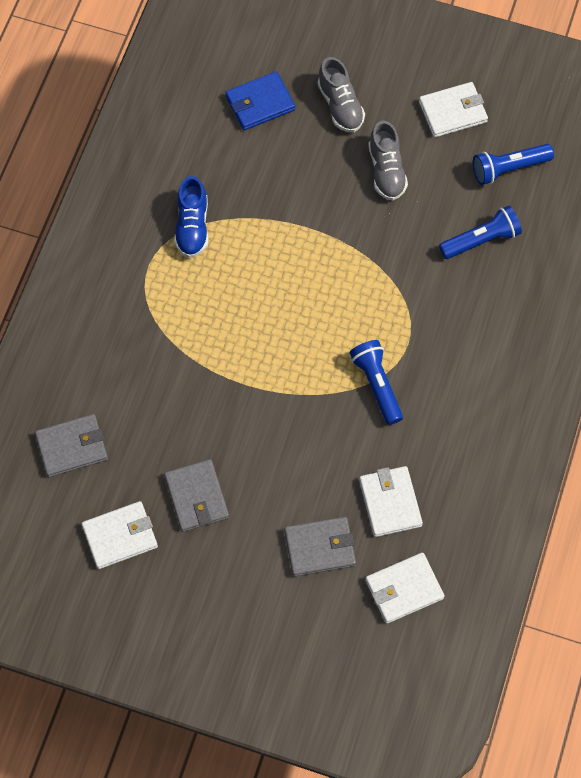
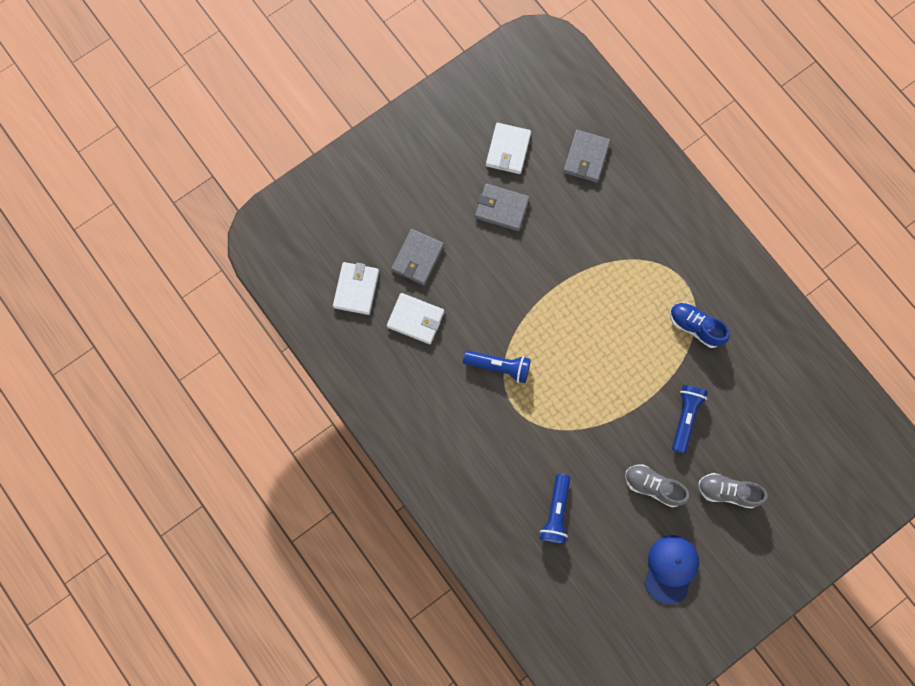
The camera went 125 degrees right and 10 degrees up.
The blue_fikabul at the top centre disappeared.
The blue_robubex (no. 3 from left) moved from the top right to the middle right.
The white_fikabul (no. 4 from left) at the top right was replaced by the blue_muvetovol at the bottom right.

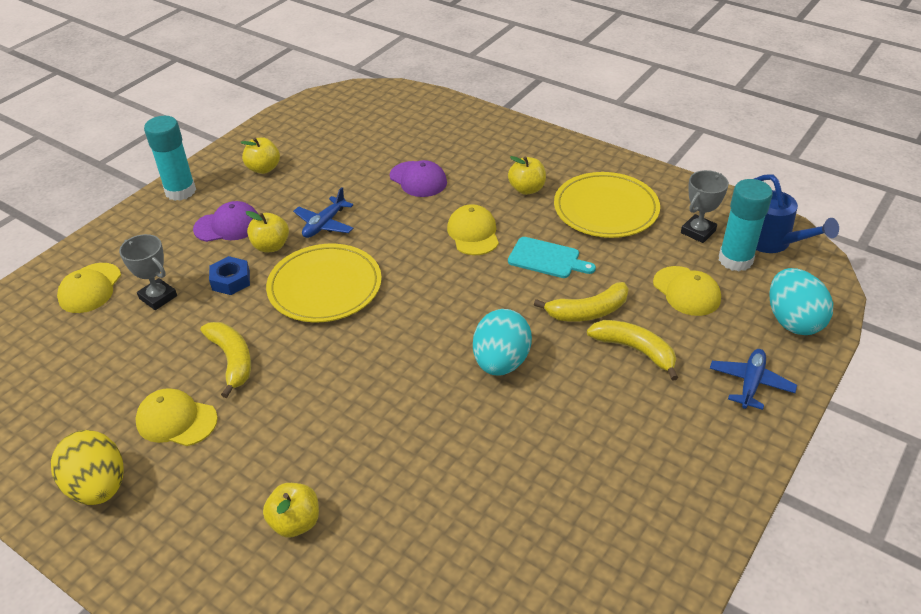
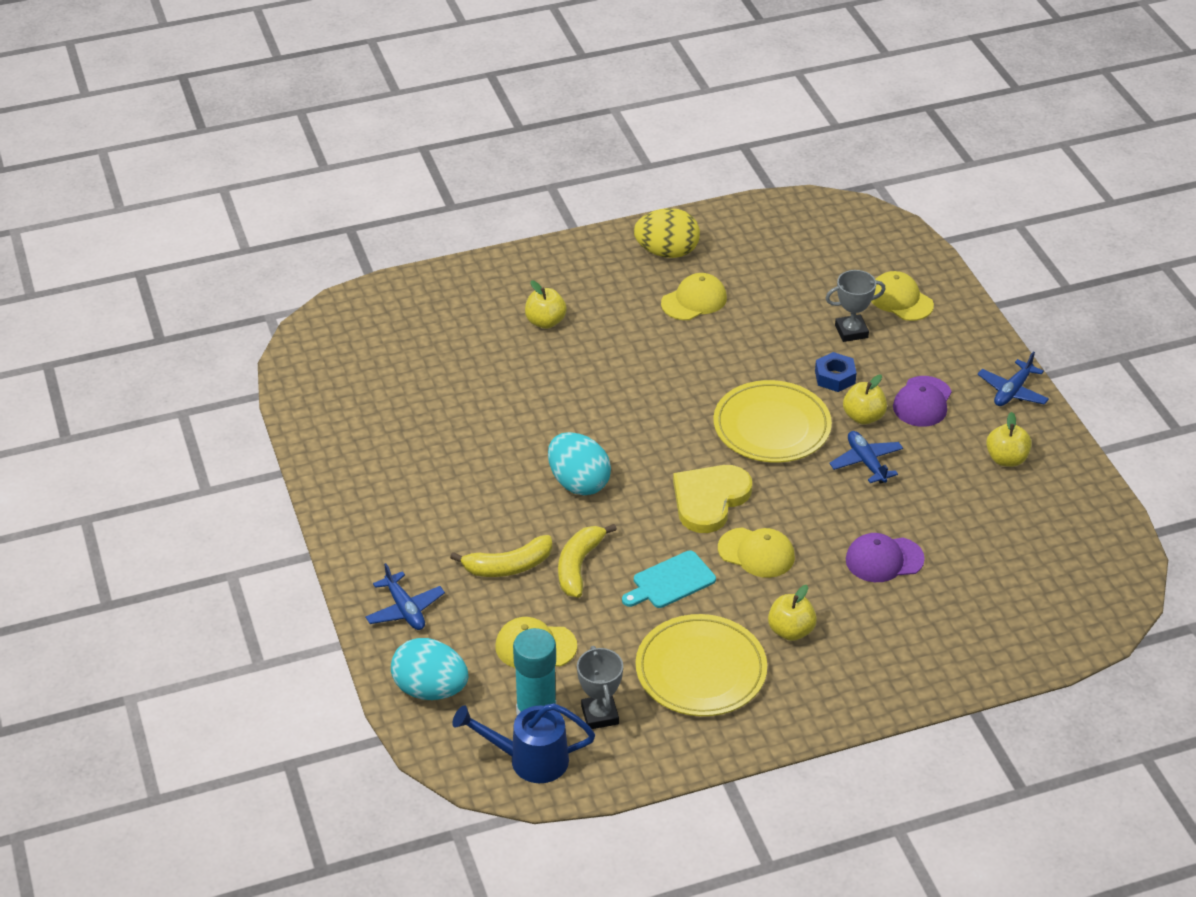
The camera went 125 degrees right and 0 degrees up.
The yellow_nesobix (no. 1 from left) at the middle left disappeared.
The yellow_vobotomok at the centre appeared.
The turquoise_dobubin (no. 1 from left) at the top left was replaced by the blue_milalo (no. 3 from left) at the middle right.

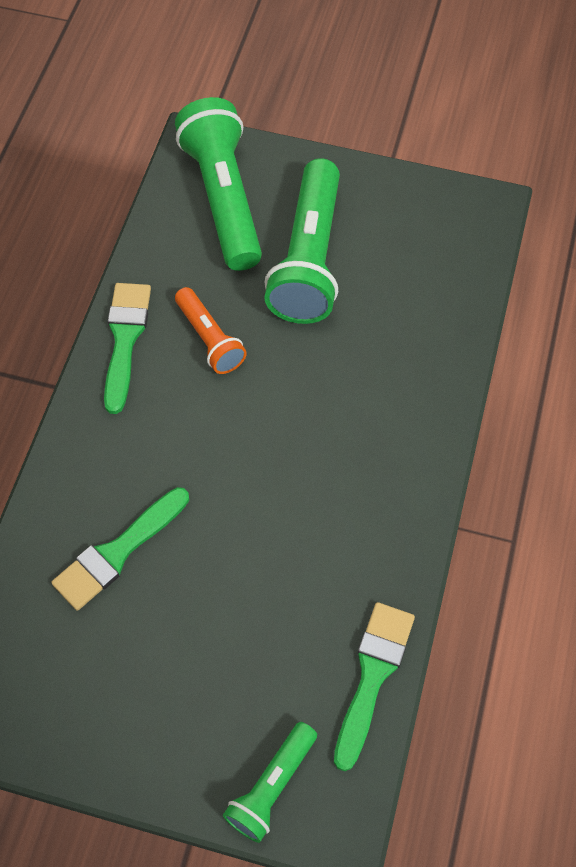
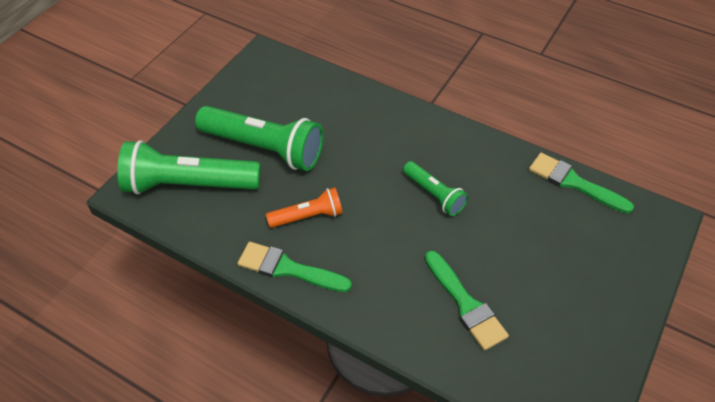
The camera went 75 degrees left and 10 degrees down.
The green_robubex (no. 2 from left in the first image) moved from the bottom centre to the centre.

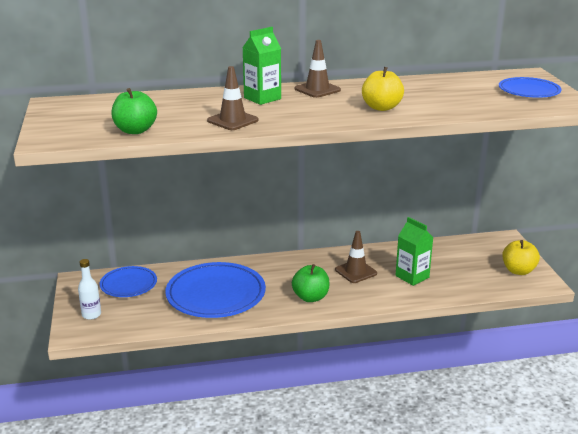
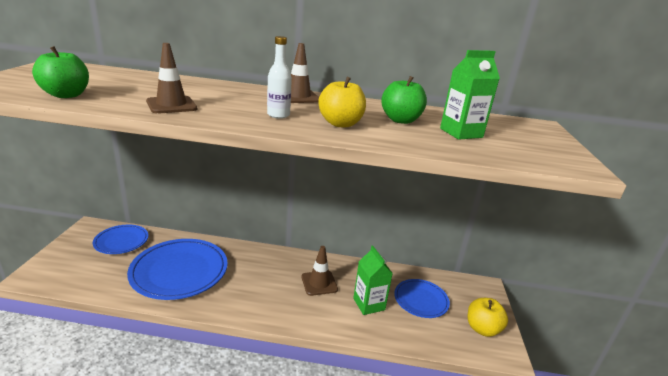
The camera went 15 degrees right and 0 degrees up.
The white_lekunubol moved from the middle left to the top centre.
The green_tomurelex (no. 1 from left in the first image) moved from the top centre to the top right.
The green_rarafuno (no. 2 from left) moved from the centre to the top centre.
The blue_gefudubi (no. 3 from left) moved from the top right to the bottom centre.

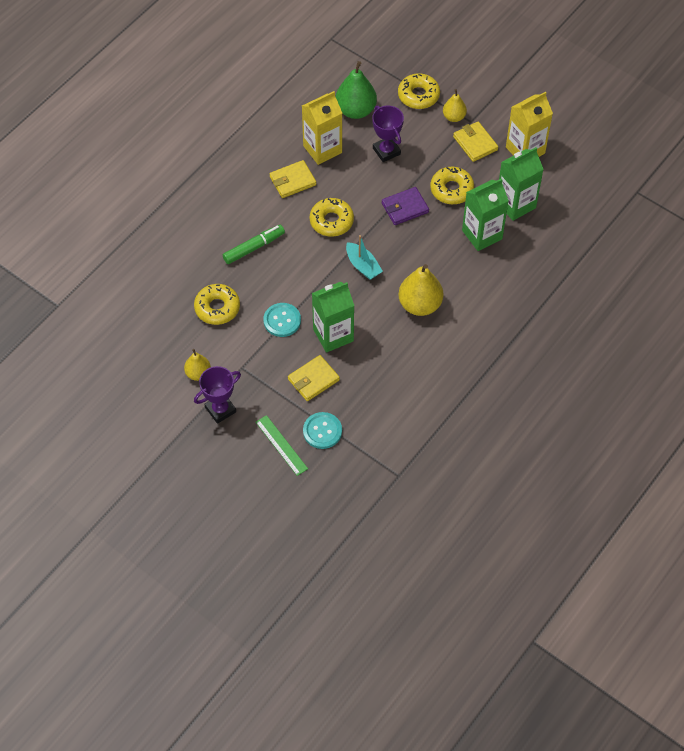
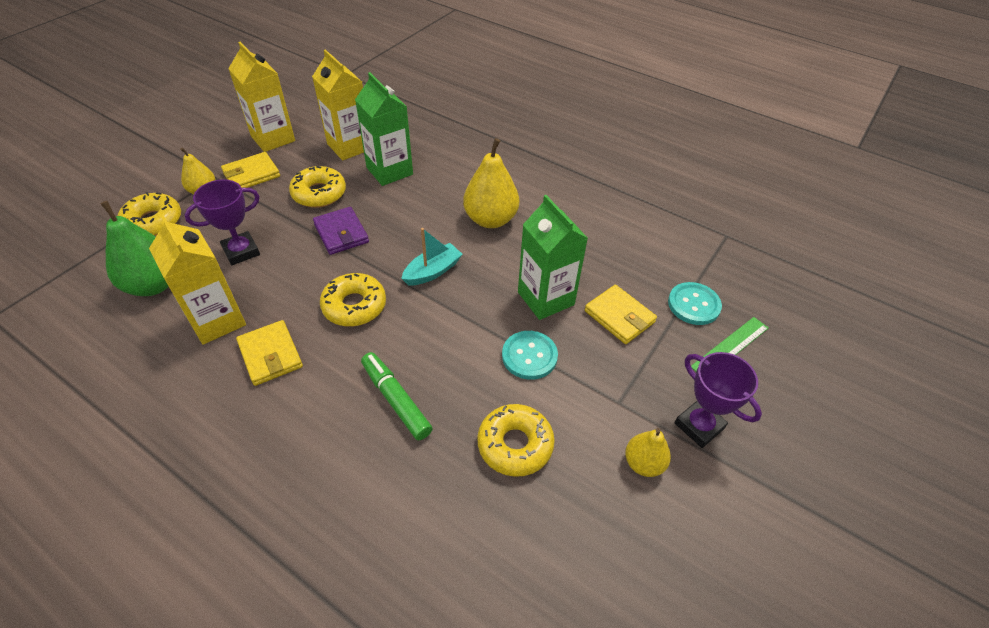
The camera went 95 degrees left and 10 degrees down.
The green_tomurelex (no. 3 from left) at the top right became the yellow_tomurelex (no. 3 from left) at the top centre.

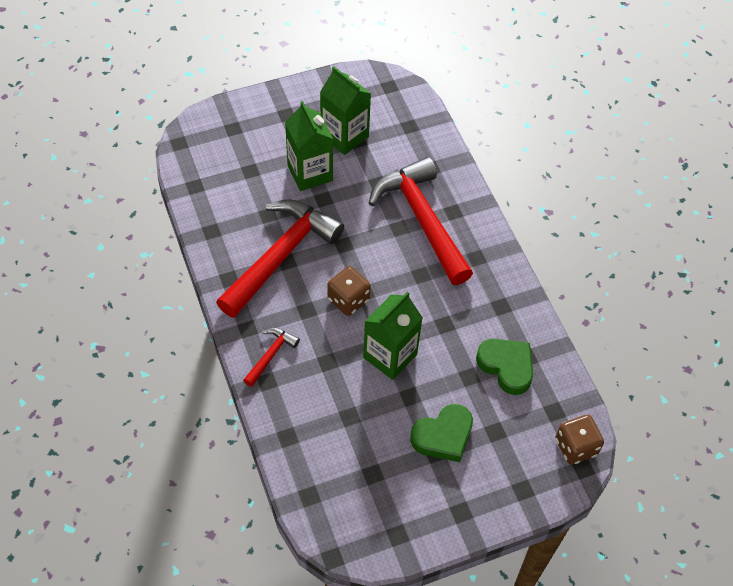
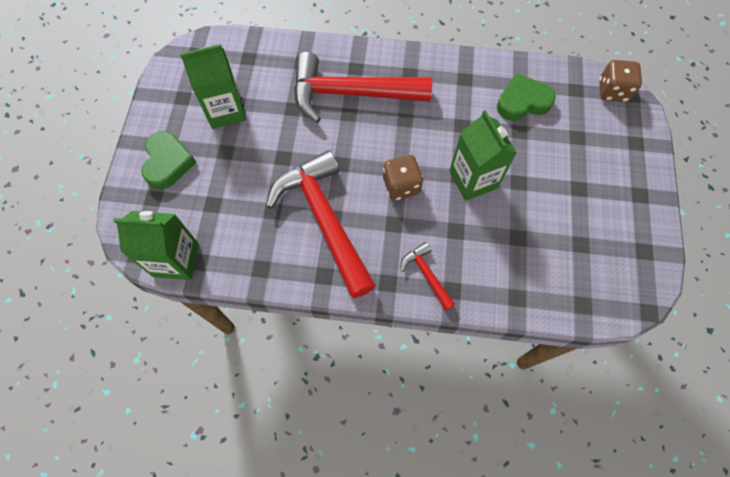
The camera went 60 degrees left and 10 degrees up.
The green_tomurelex (no. 1 from left) moved from the top centre to the middle left.
The green_vobotomok (no. 1 from left) moved from the bottom centre to the middle left.

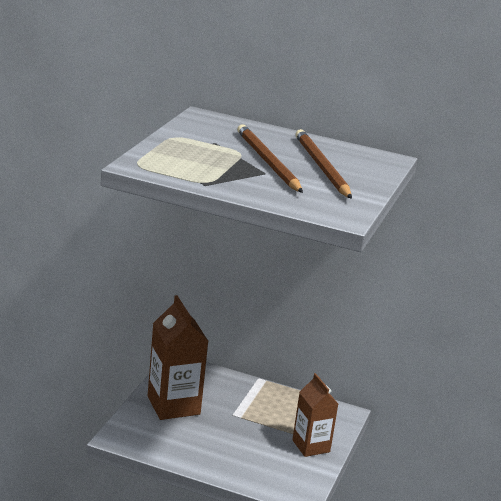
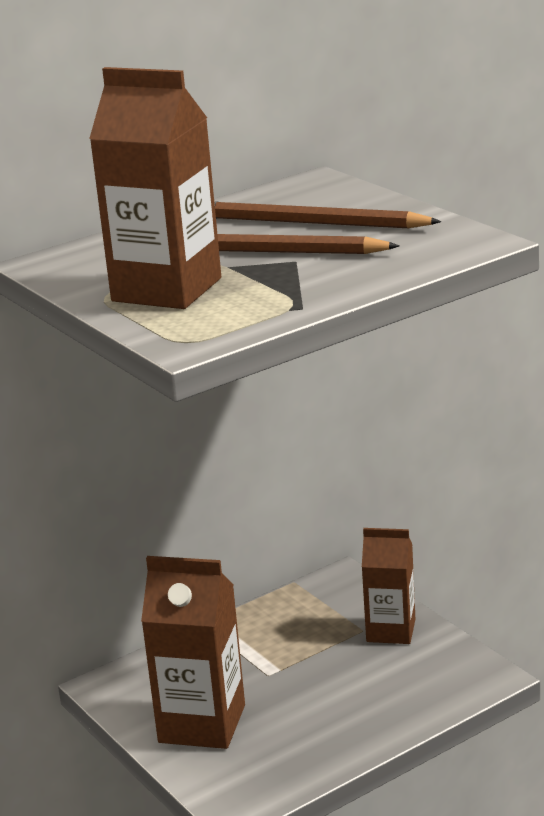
The camera went 50 degrees left and 0 degrees up.
The brown_tomurelex (no. 1 from left) at the top left appeared.

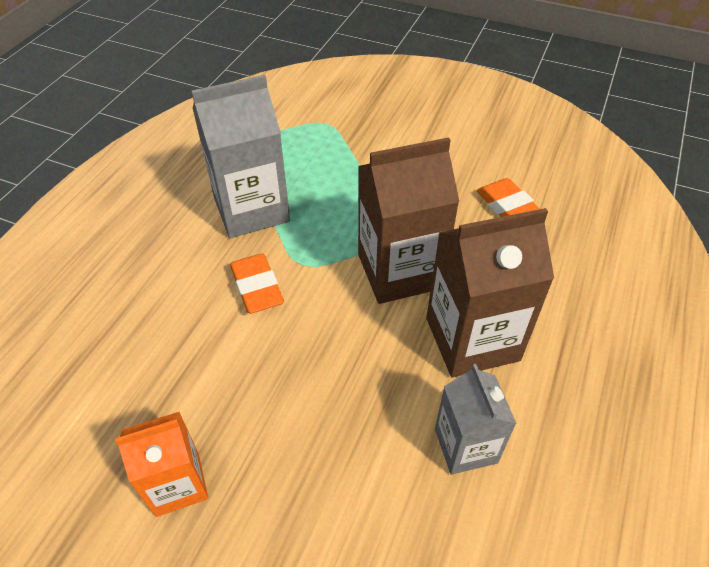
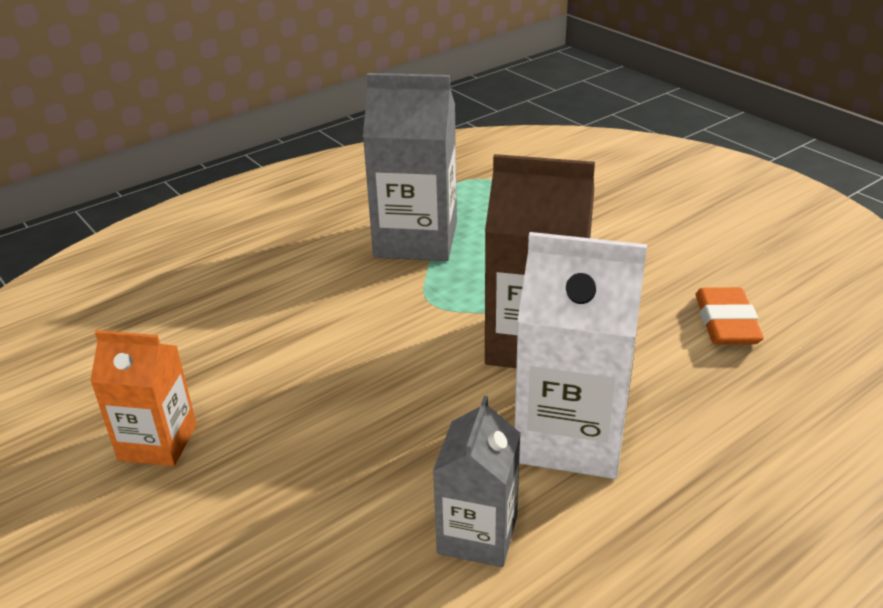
The camera went 30 degrees right and 15 degrees down.
The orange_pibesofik (no. 1 from left) at the centre disappeared.
The brown_tomurelex (no. 2 from left) at the middle right became the white_tomurelex at the centre.

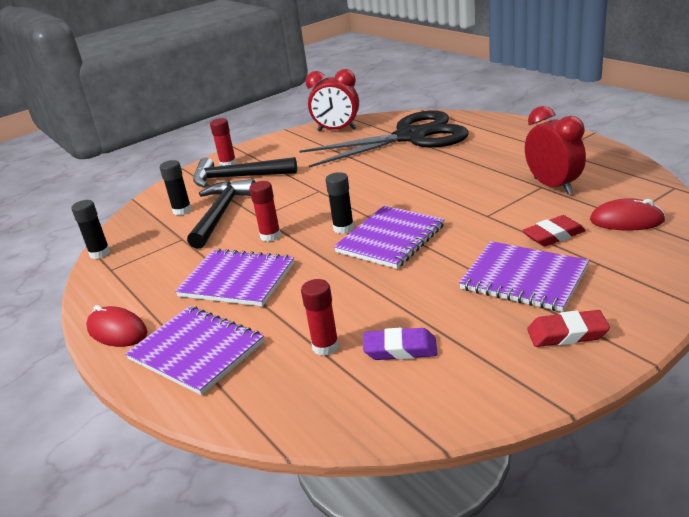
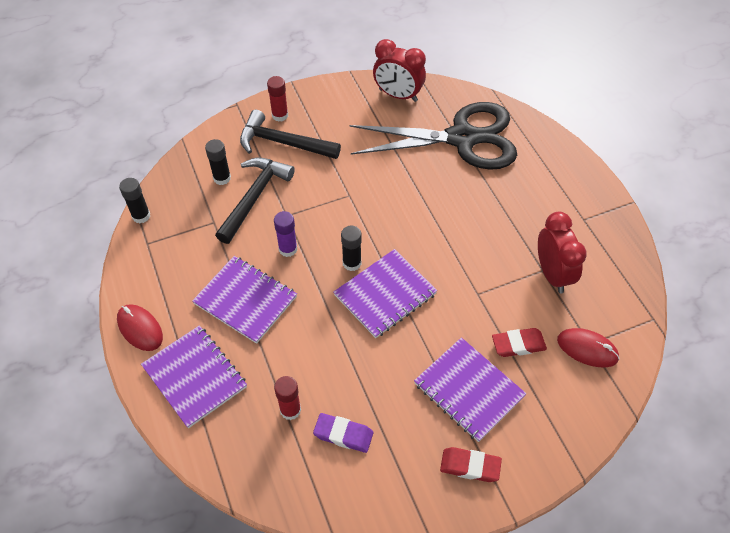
The camera went 10 degrees right and 25 degrees up.
The red_dobubin (no. 2 from left) at the centre became the purple_dobubin at the centre.

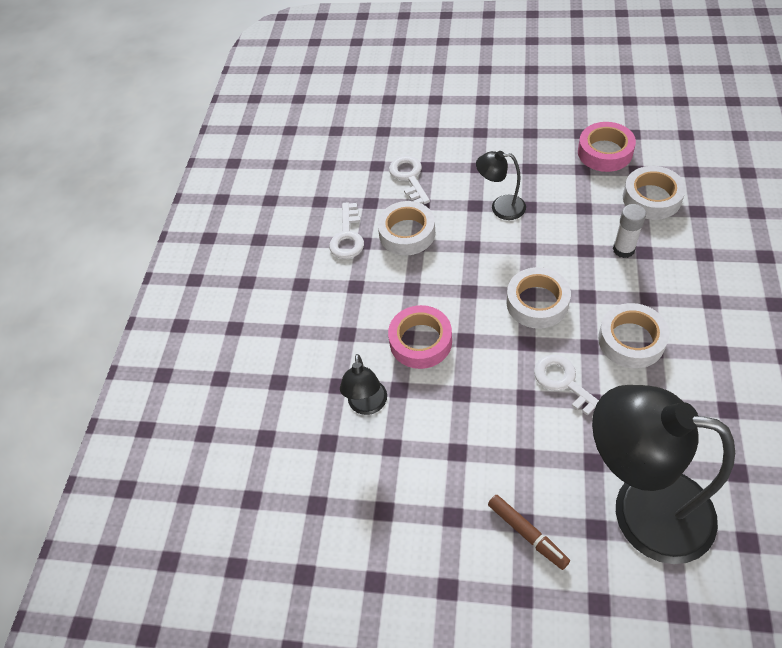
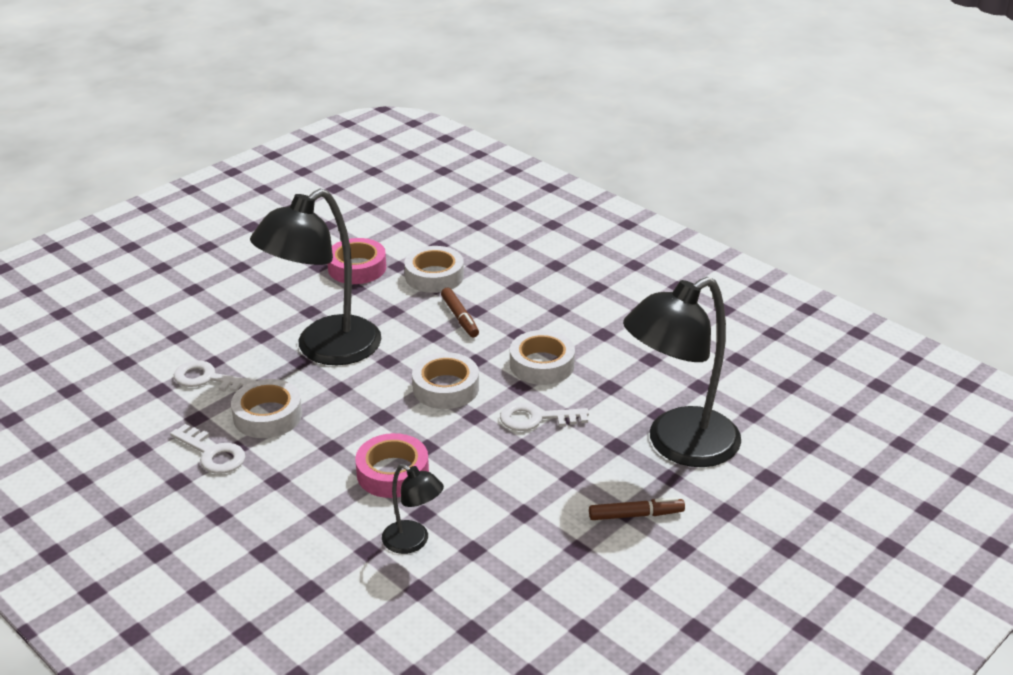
The camera went 60 degrees left and 20 degrees down.
The white_dobubin at the middle right was replaced by the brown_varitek (no. 1 from left) at the centre.
The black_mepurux (no. 2 from left in the first image) at the top centre changed to 2.14 times the size.

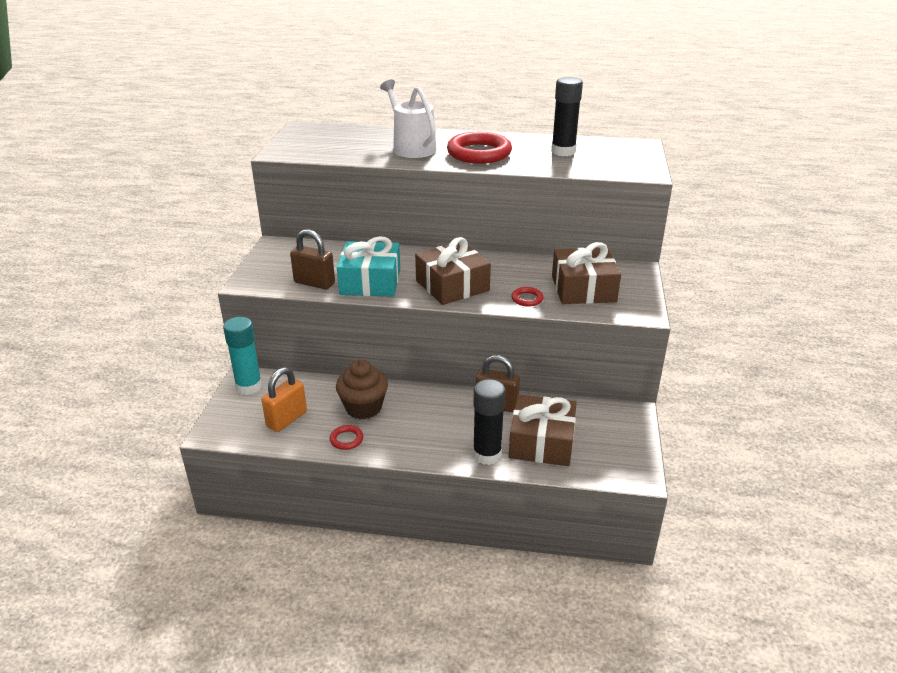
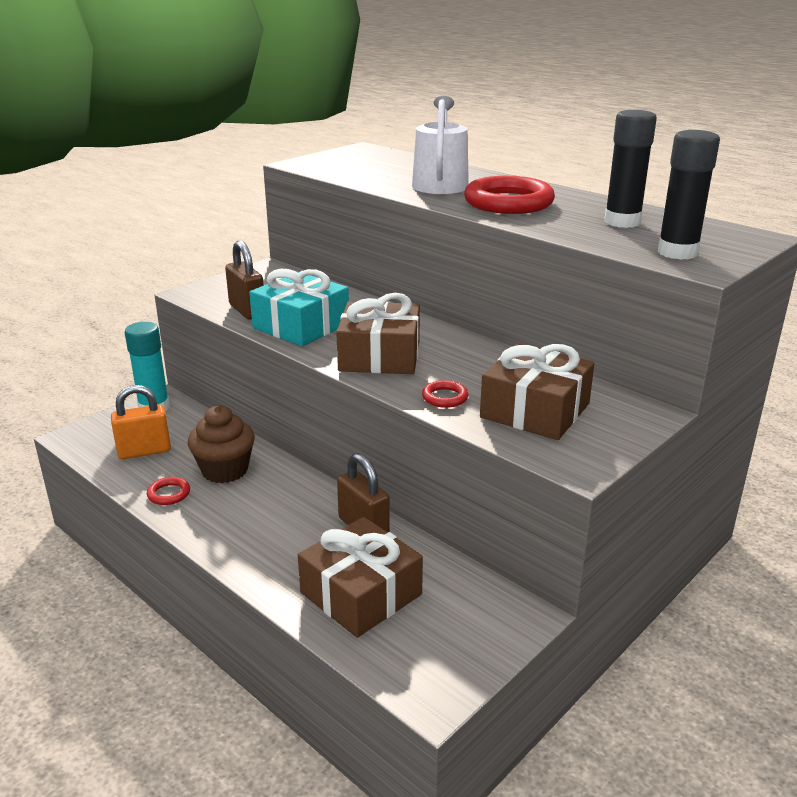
The camera went 35 degrees right and 5 degrees down.
The black_dobubin (no. 1 from left in the first image) moved from the centre to the top right.

